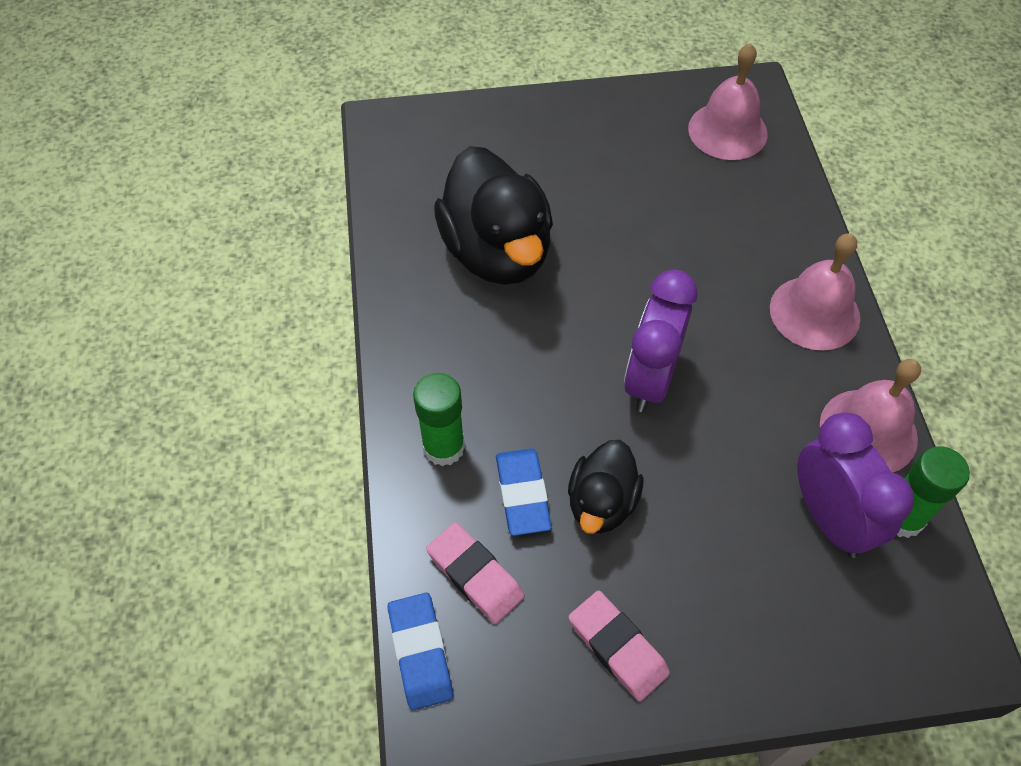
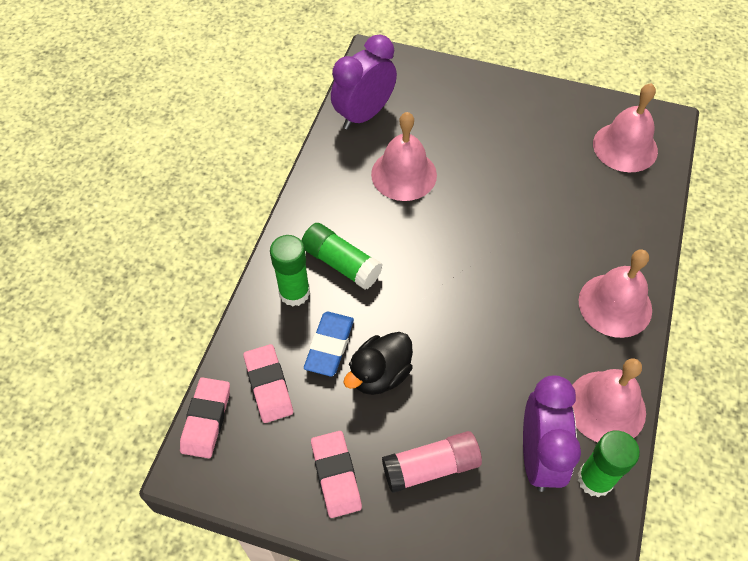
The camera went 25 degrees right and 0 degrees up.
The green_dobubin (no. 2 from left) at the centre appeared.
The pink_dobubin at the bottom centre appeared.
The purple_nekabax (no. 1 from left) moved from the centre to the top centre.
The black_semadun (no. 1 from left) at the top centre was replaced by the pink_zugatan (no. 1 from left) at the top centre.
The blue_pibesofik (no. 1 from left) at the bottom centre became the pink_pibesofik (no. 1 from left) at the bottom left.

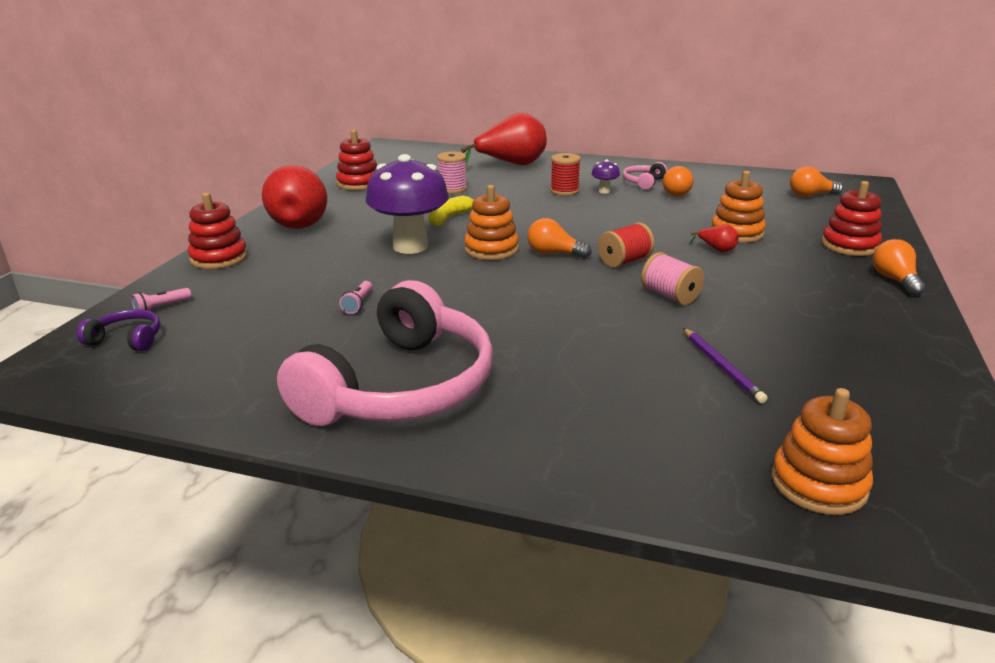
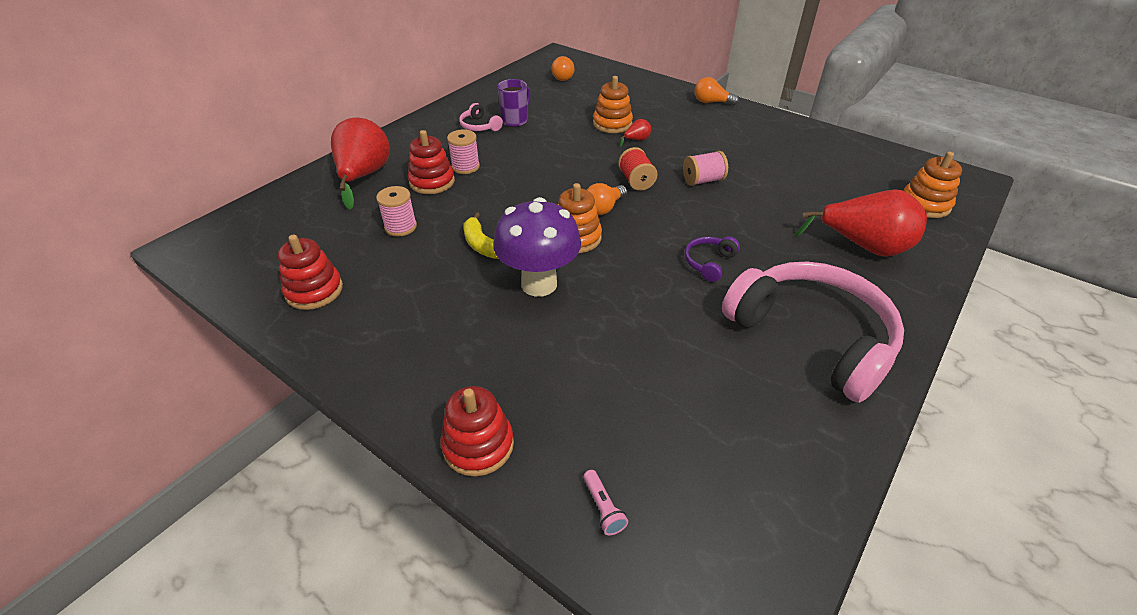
The camera went 70 degrees left and 15 degrees up.
The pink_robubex (no. 2 from left) at the centre disappeared.
The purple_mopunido (no. 2 from left) at the top centre disappeared.
The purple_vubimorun at the middle right disappeared.
The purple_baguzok moved from the middle left to the centre.
The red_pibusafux (no. 1 from left in the first image) moved from the top left to the middle right.
The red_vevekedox (no. 3 from left in the first image) moved from the top right to the top centre.
The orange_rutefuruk (no. 2 from left) at the top right was replaced by the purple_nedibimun at the top centre.
The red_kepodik (no. 1 from left) at the top centre became the pink_kepodik (no. 2 from left) at the top centre.

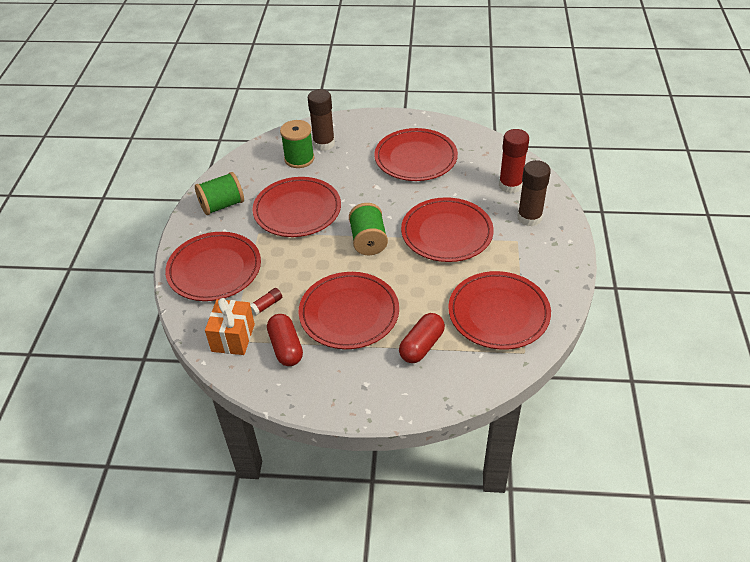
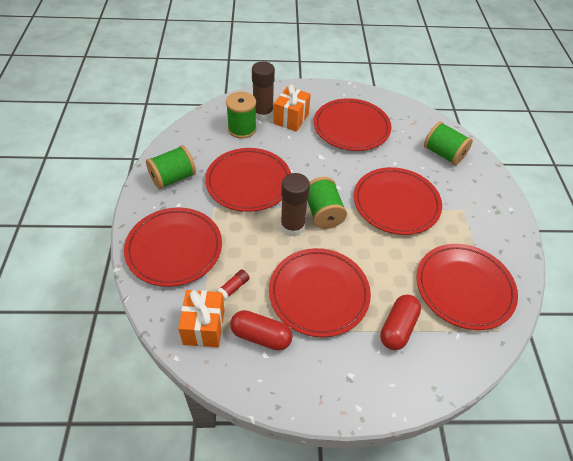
The camera went 10 degrees left and 5 degrees up.
The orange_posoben (no. 2 from left) at the top centre appeared.
The brown_dobubin (no. 2 from left) moved from the middle right to the centre.
The red_dobubin (no. 2 from left) at the top right was replaced by the green_kepodik (no. 4 from left) at the top right.
The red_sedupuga (no. 1 from left) at the centre turned 45 degrees counterclockwise.

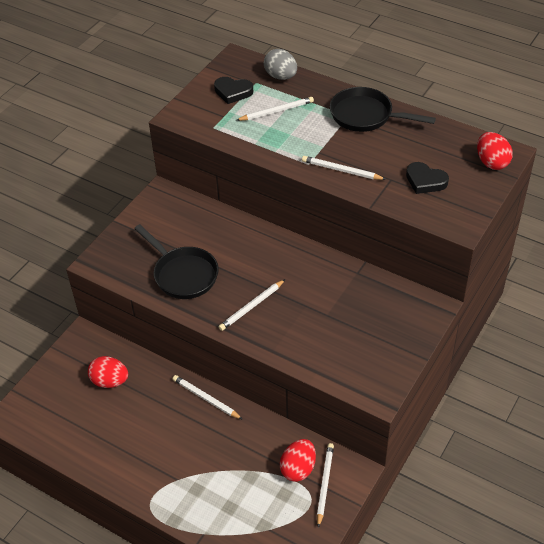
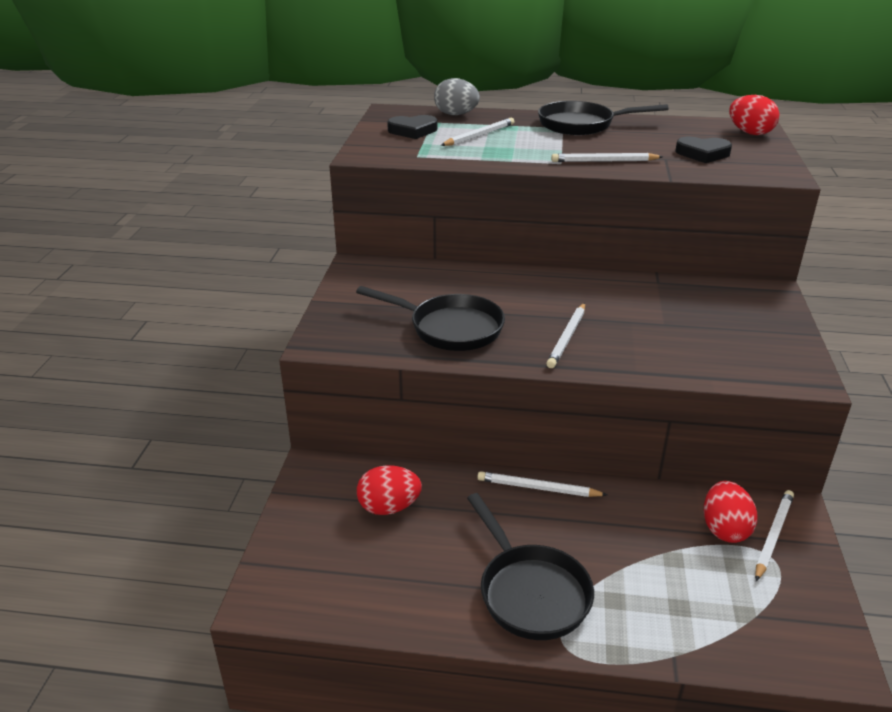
The camera went 25 degrees left and 15 degrees down.
The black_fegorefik (no. 2 from left) at the bottom centre appeared.
The white_vubimorun (no. 4 from left in the first image) at the bottom centre turned 45 degrees clockwise.

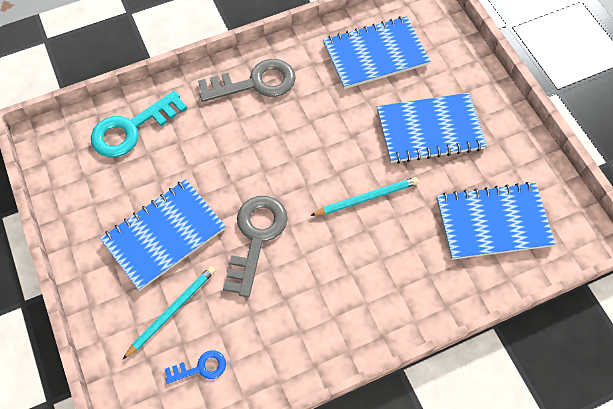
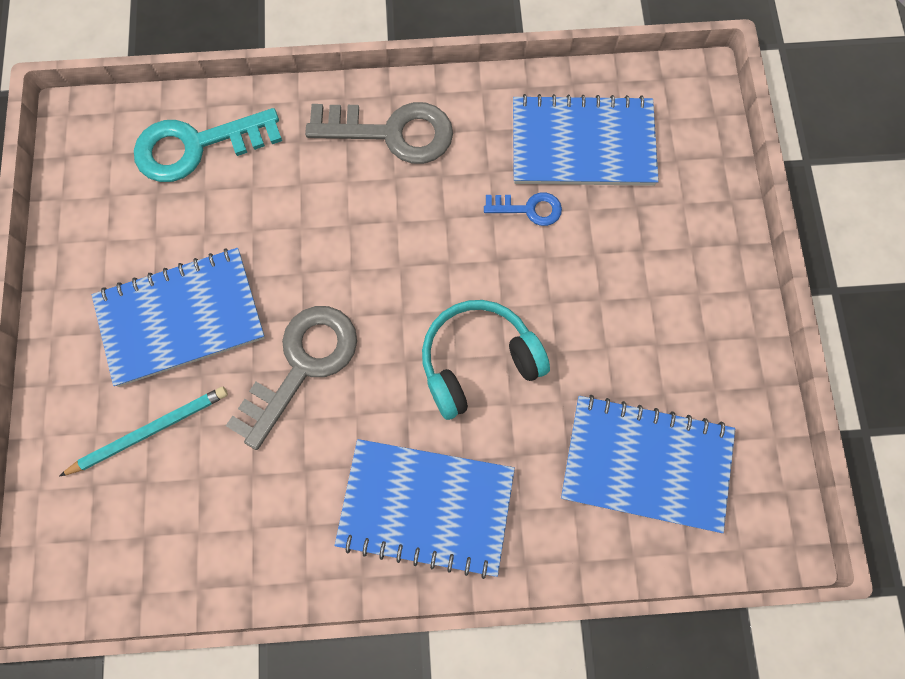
The camera went 20 degrees right and 10 degrees up.
The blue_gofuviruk moved from the bottom left to the top centre.
The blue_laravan (no. 3 from left in the first image) moved from the top right to the bottom centre.
The turquoise_vubimorun (no. 2 from left) at the centre was replaced by the turquoise_baguzok at the centre.

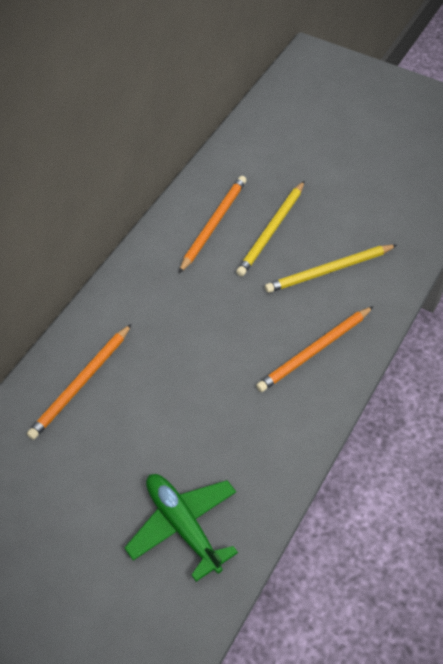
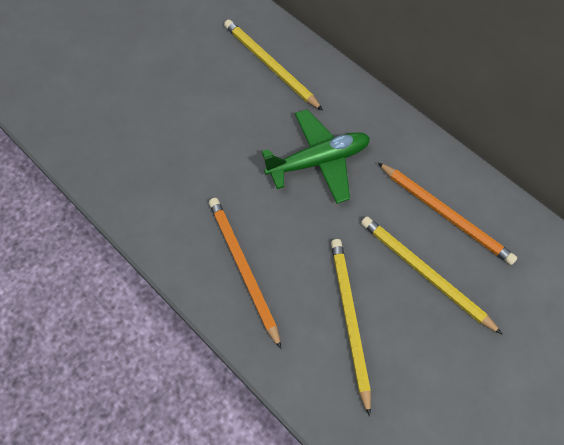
The camera went 105 degrees right and 10 degrees up.
The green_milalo moved from the bottom centre to the centre.
The orange_vubimorun (no. 1 from left) at the middle left became the yellow_vubimorun (no. 1 from left) at the top centre.

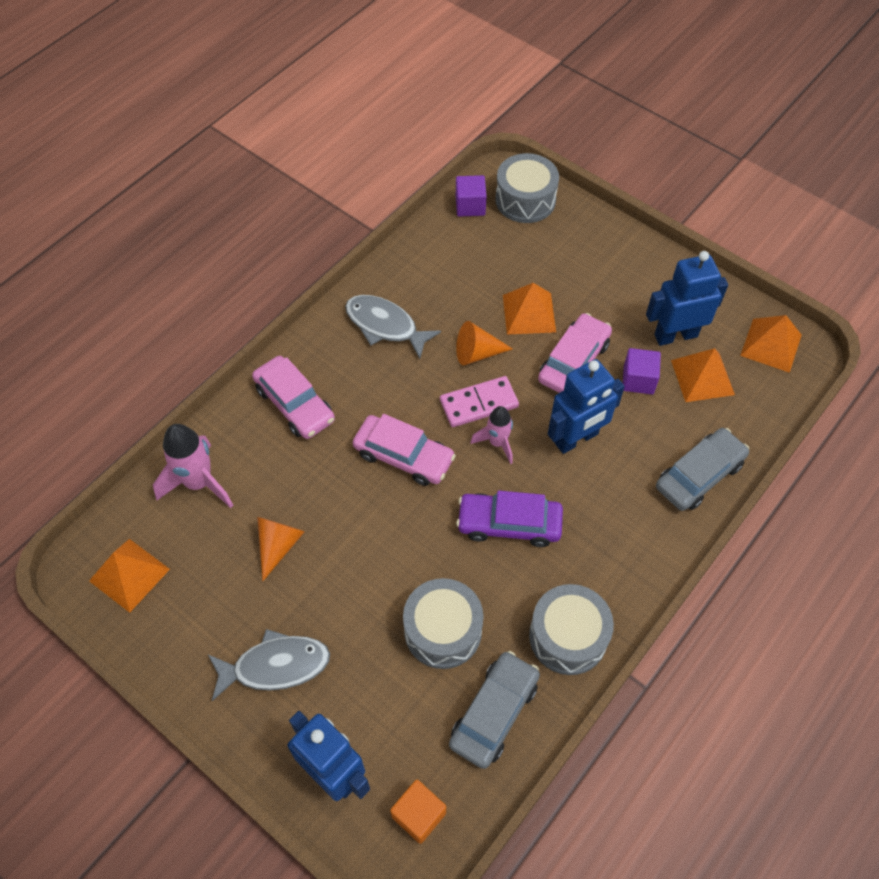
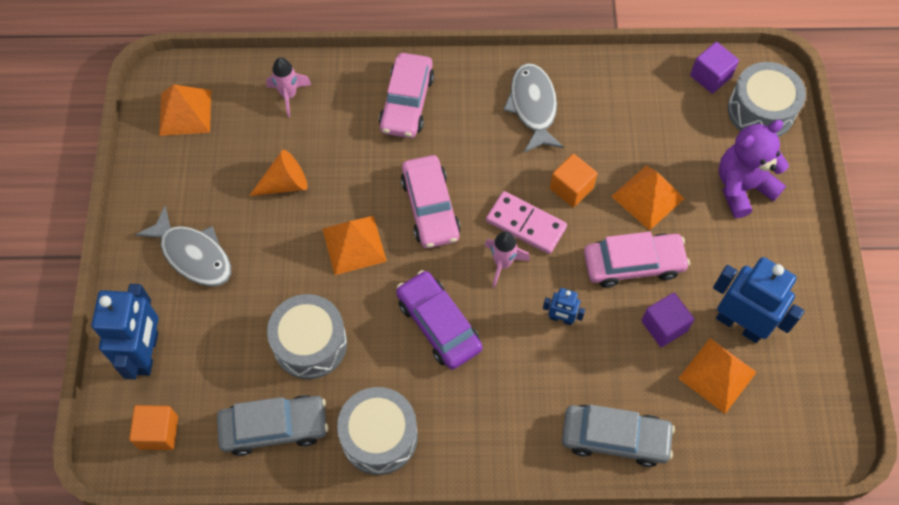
The camera went 50 degrees right and 5 degrees up.
The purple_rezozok at the middle right appeared.
The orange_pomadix (no. 4 from left in the first image) moved from the middle right to the centre.
The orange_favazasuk (no. 2 from left) at the centre was replaced by the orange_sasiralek (no. 2 from left) at the centre.
The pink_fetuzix (no. 1 from left) at the middle left changed to 0.62 times the size.
The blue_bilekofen (no. 2 from left) at the middle right changed to 0.49 times the size.

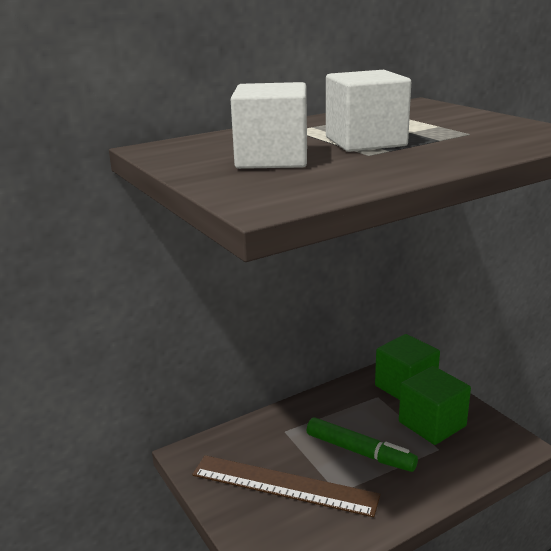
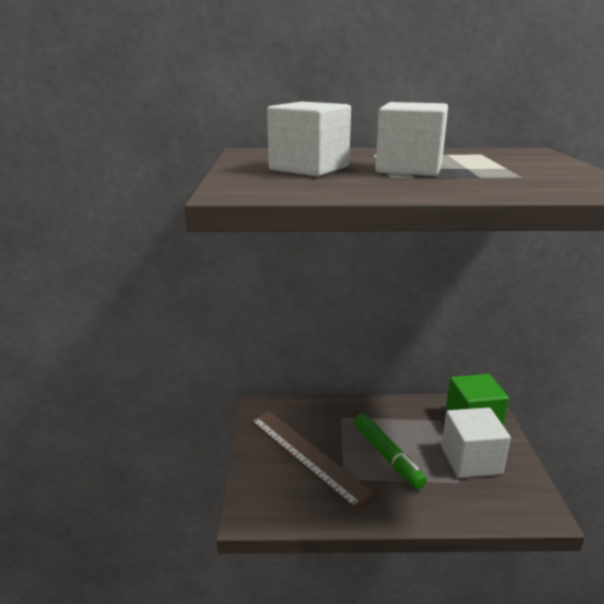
The camera went 30 degrees right and 0 degrees up.
The green_sasiralek (no. 2 from left) at the bottom right became the white_sasiralek (no. 3 from left) at the bottom right.

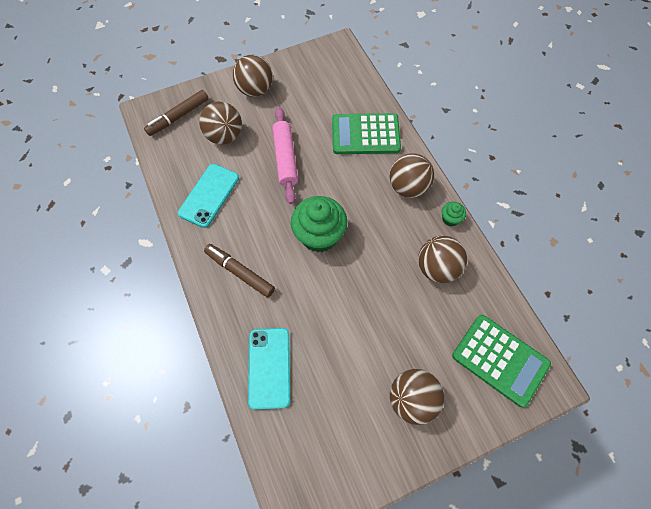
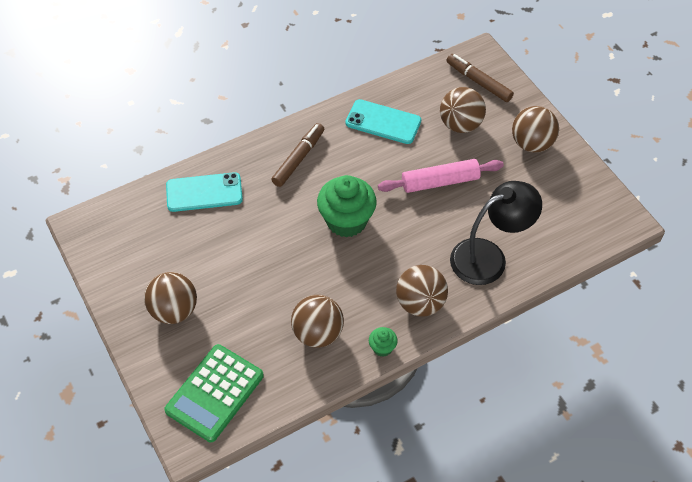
The camera went 85 degrees right and 10 degrees down.
The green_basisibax (no. 1 from left) at the top centre was replaced by the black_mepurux at the middle right.

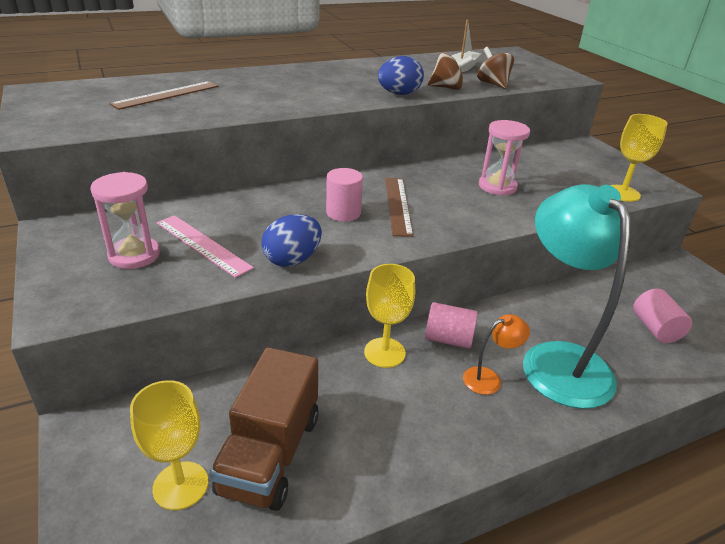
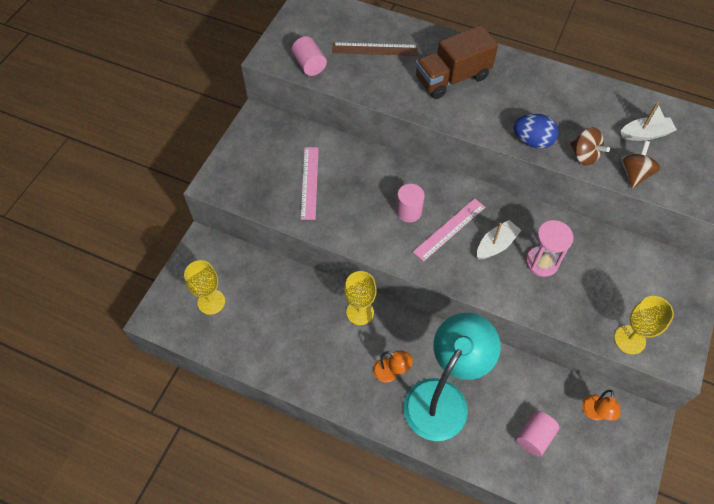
The camera went 50 degrees right and 25 degrees up.
The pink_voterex (no. 1 from left) at the middle left disappeared.
The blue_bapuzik (no. 1 from left) at the centre disappeared.
The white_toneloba (no. 1 from left) at the middle right appeared.
The orange_mepurux (no. 2 from left) at the bottom right appeared.
The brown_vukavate moved from the bottom centre to the top centre.
The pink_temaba (no. 2 from left in the first image) moved from the centre to the top centre.
The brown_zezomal (no. 2 from left) at the centre became the pink_zezomal (no. 2 from left) at the centre.

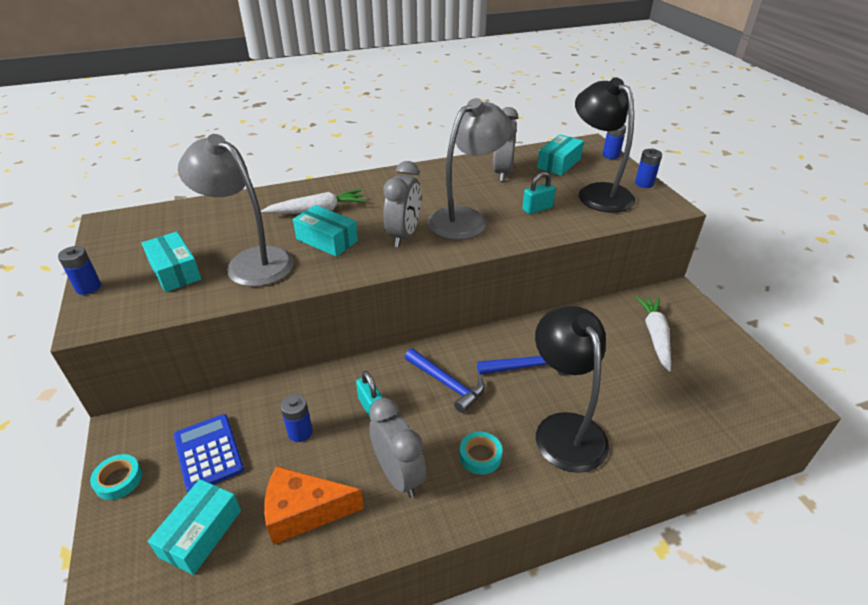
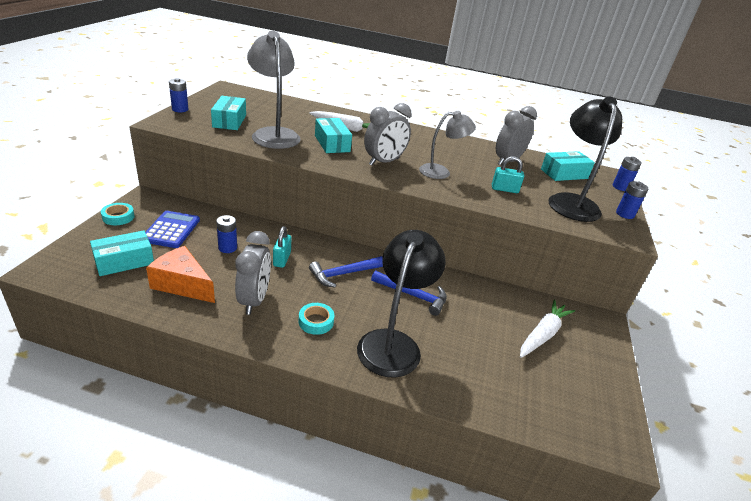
The camera went 30 degrees right and 5 degrees down.
The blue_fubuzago (no. 1 from left) at the centre turned 75 degrees clockwise.
The grey_mepurux (no. 2 from left) at the top centre changed to 0.63 times the size.

